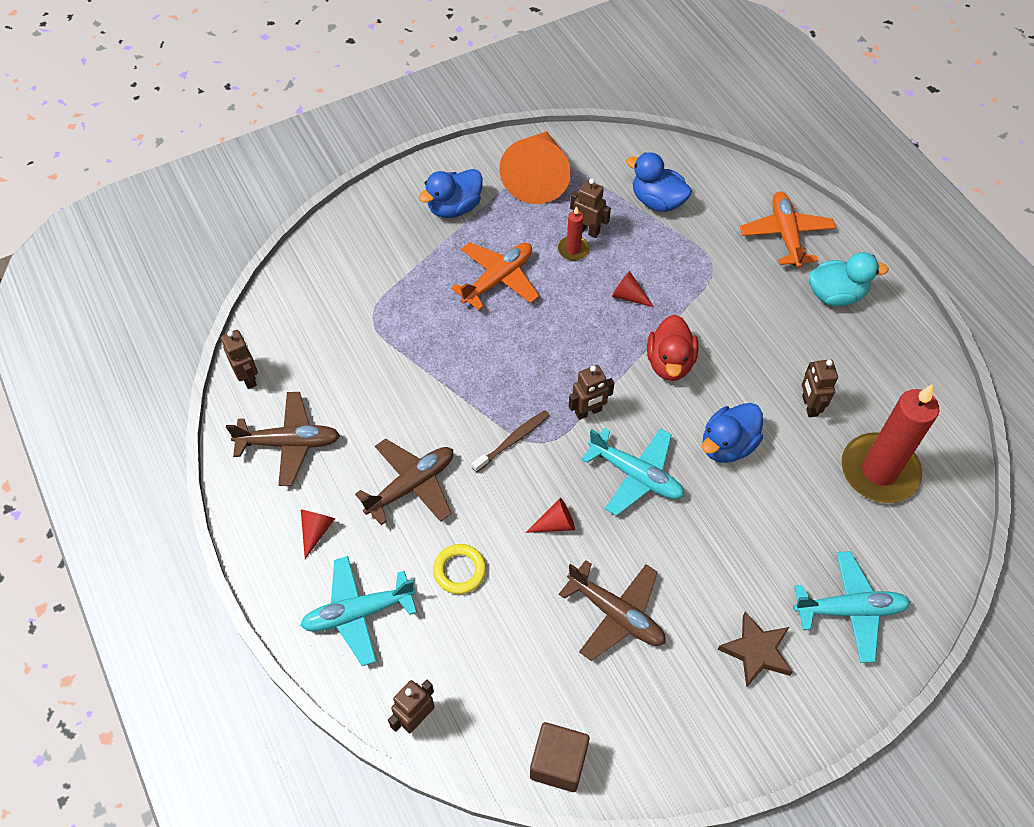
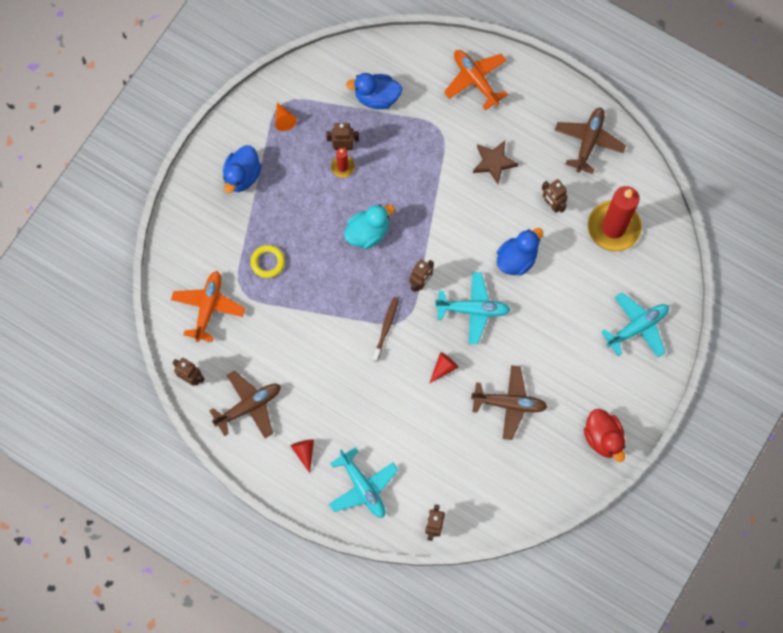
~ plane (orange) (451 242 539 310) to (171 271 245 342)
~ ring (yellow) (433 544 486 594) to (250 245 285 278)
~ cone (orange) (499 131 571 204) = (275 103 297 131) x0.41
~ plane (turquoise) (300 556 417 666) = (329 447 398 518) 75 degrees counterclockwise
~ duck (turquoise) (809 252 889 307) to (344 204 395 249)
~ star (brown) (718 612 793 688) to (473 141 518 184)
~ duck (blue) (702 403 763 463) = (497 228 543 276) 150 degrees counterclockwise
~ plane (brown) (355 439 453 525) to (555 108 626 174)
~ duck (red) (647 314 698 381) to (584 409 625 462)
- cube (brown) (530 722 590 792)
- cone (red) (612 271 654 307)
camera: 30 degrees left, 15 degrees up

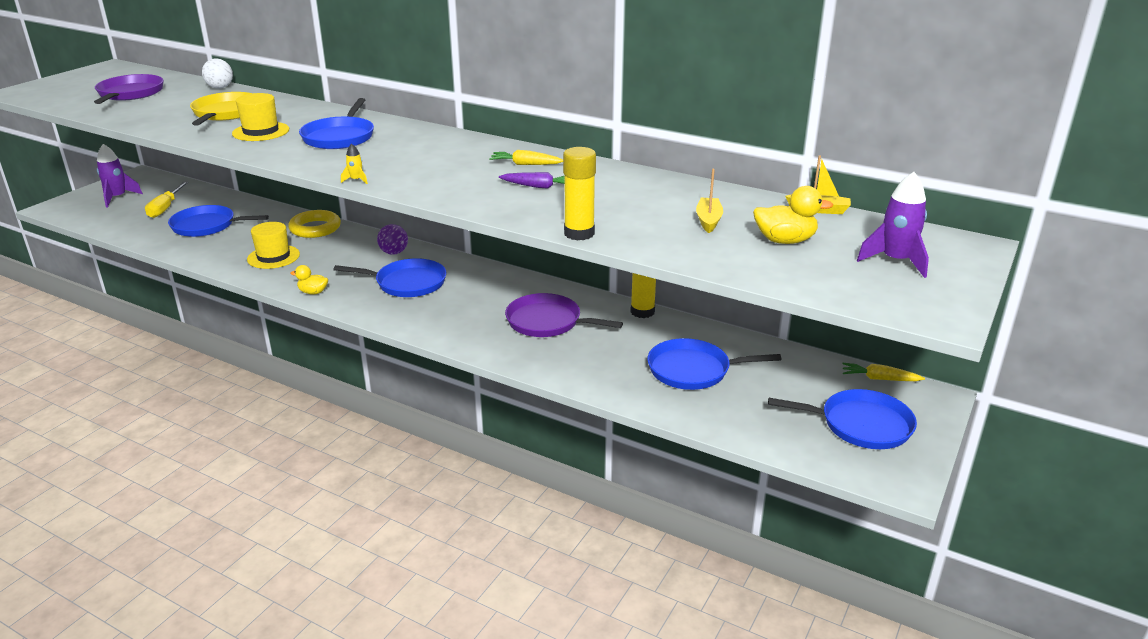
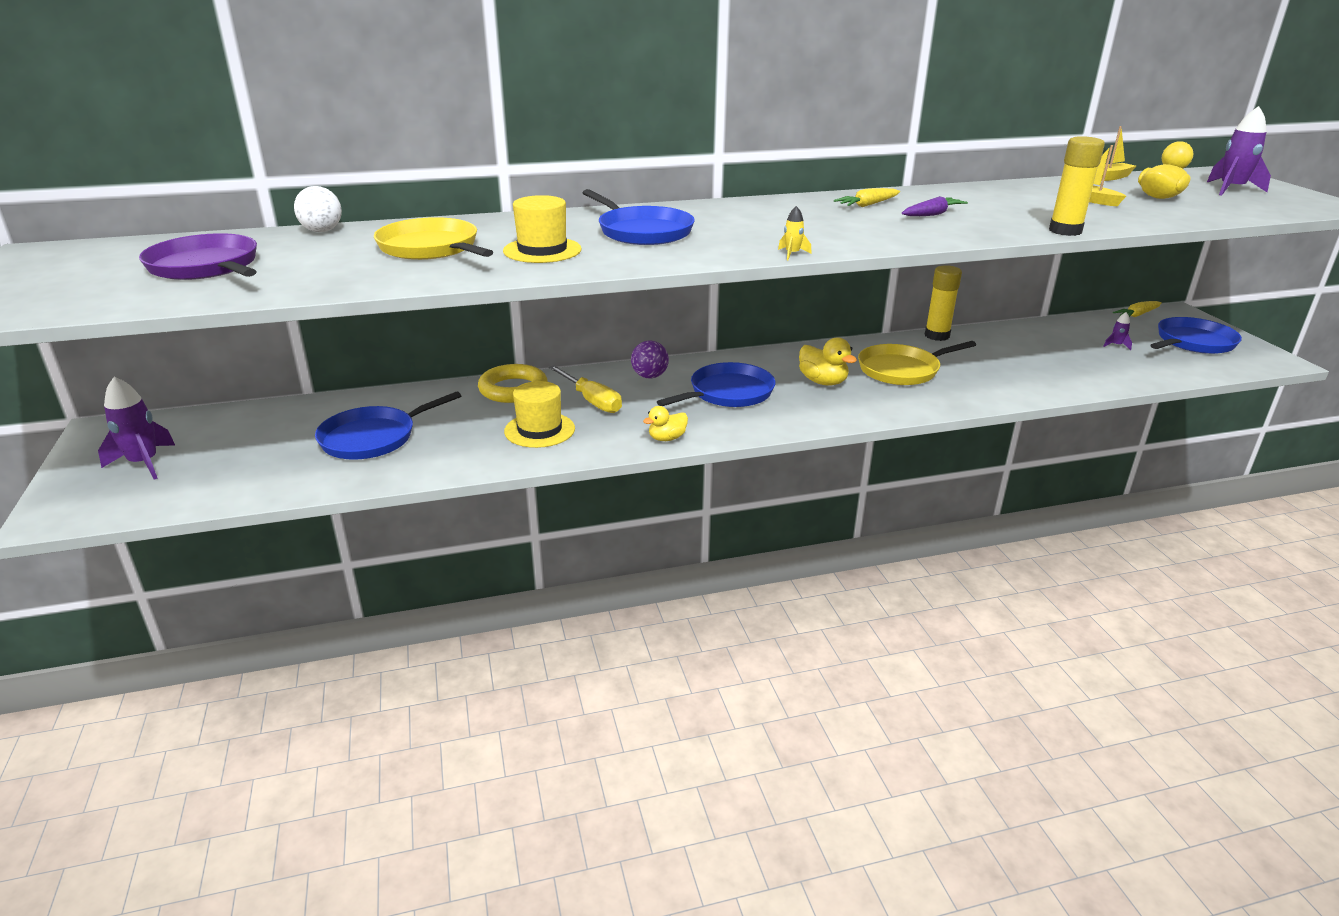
~ screwdriver (yellow) (145 181 188 218) to (549 365 622 413)
+ duck (yellow) (799 337 857 386)
~ pan (purple) (505 293 623 337) to pan (yellow) (858 341 976 385)
+ rocket (purple) (1103 312 1132 350)
- pan (blue) (647 338 781 390)
camera: 45 degrees left, 0 degrees up

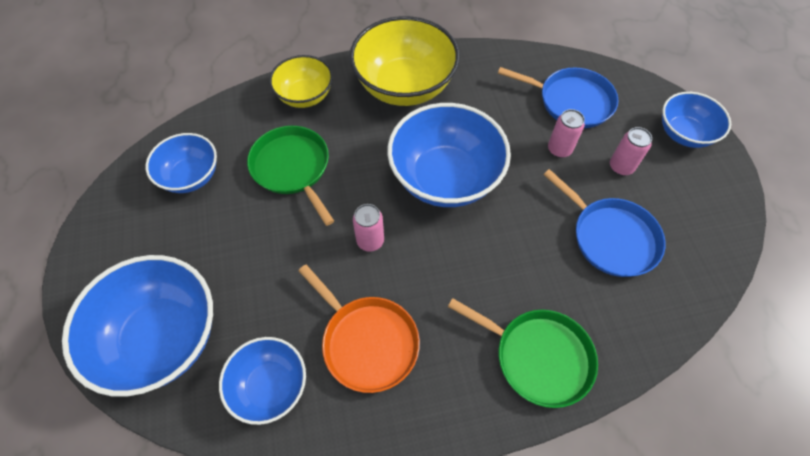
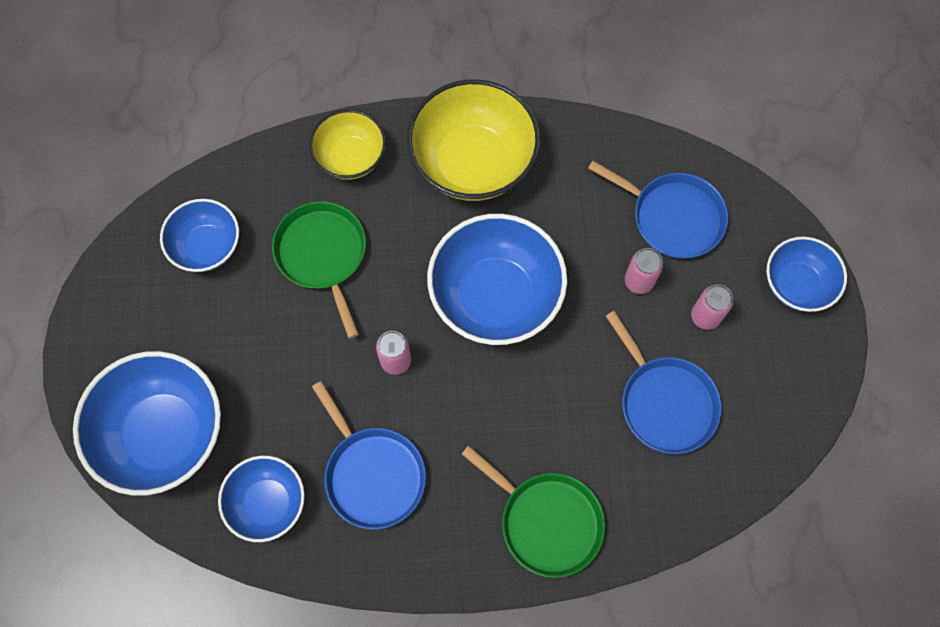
~ pan (orange) (298 264 420 393) to pan (blue) (312 381 426 530)
camera: 10 degrees right, 10 degrees up

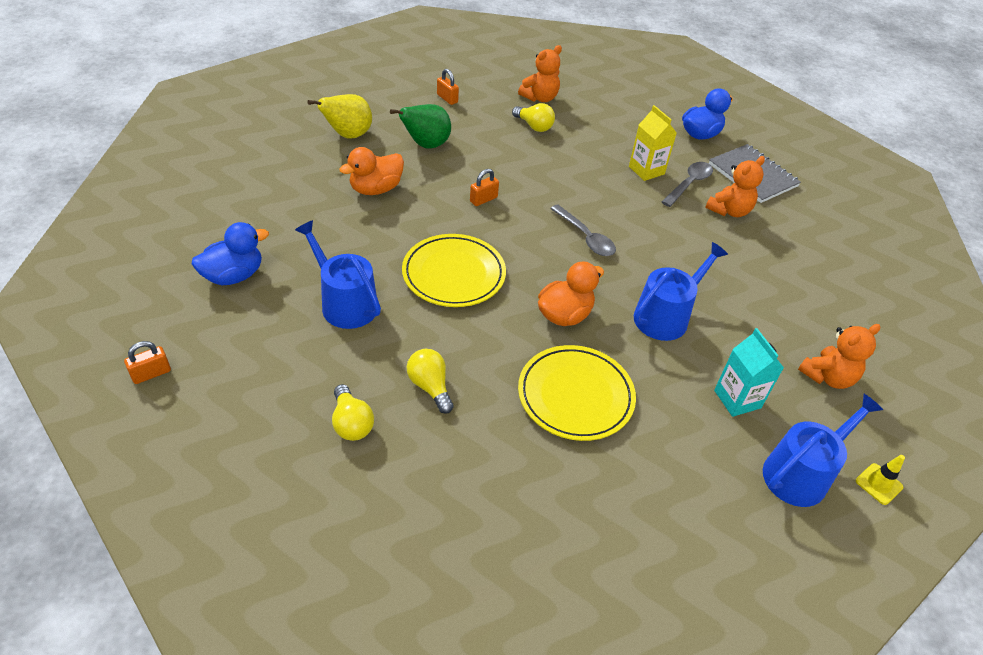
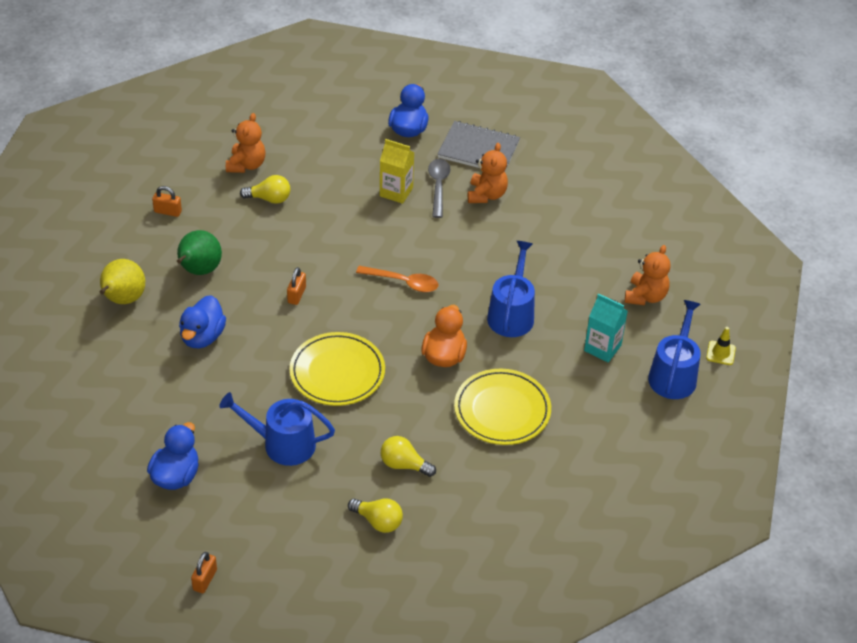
~ duck (orange) (339 147 404 195) to duck (blue) (179 295 226 348)
~ spoon (grey) (550 204 616 256) to spoon (orange) (356 266 439 292)
camera: 35 degrees left, 0 degrees up

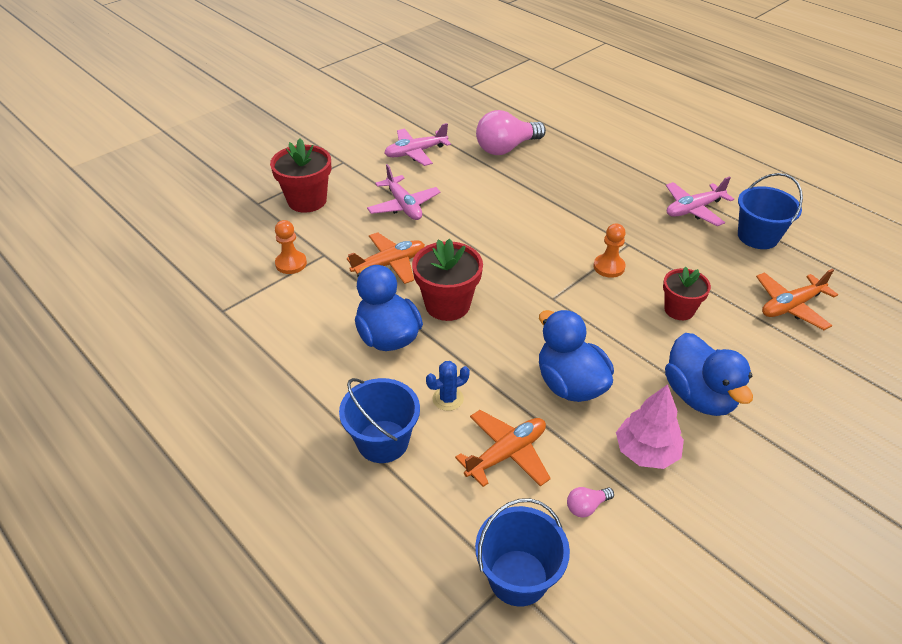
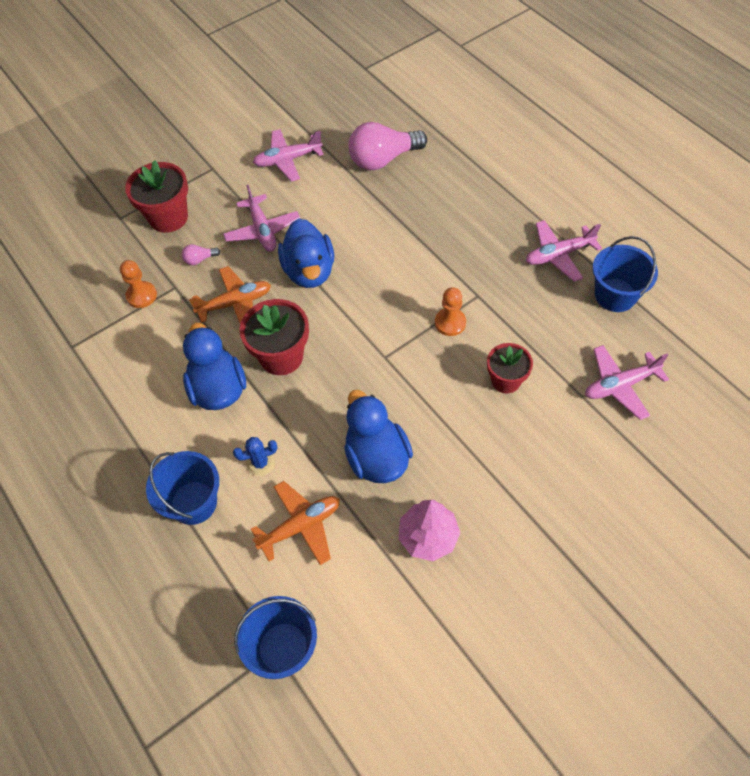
~ light bulb (pink) (567 487 614 518) to (182 244 220 265)
~ duck (blue) (665 333 753 416) to (278 218 334 288)
~ plane (orange) (756 269 838 330) to plane (pink) (585 345 669 420)
camera: 10 degrees right, 15 degrees up

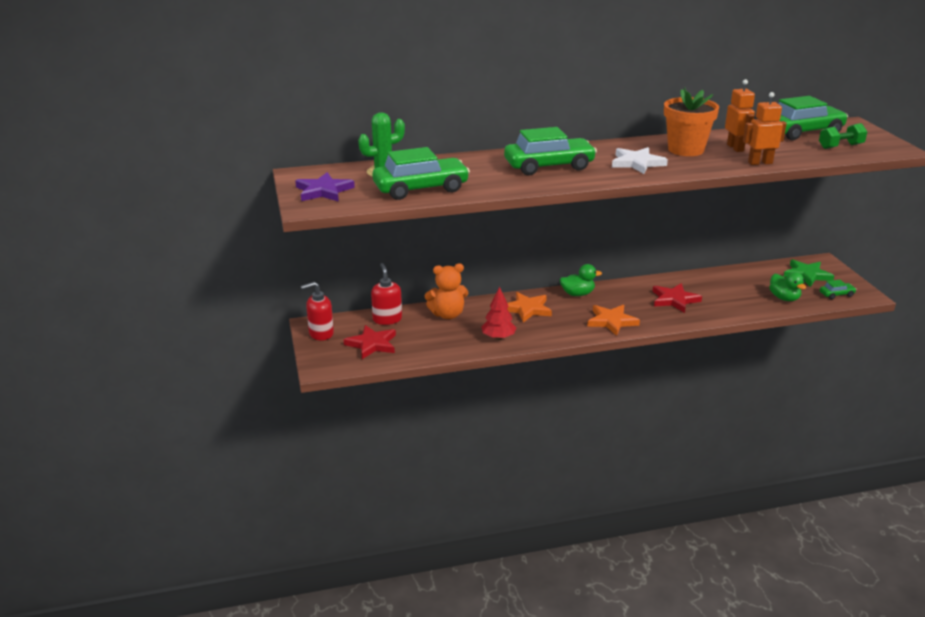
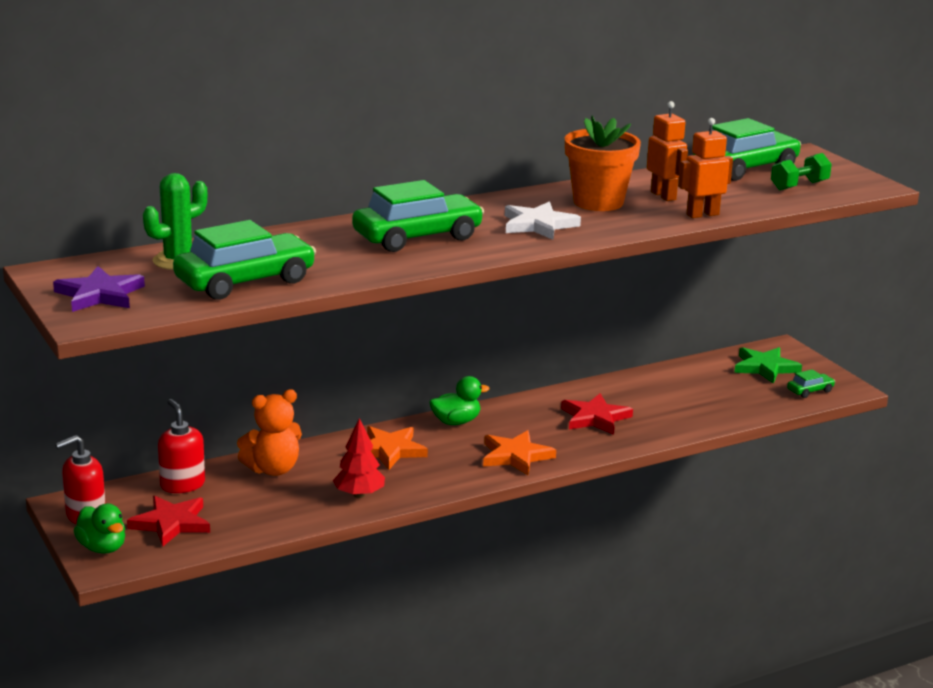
~ duck (green) (769 272 806 301) to (74 503 125 553)
camera: 15 degrees left, 5 degrees down

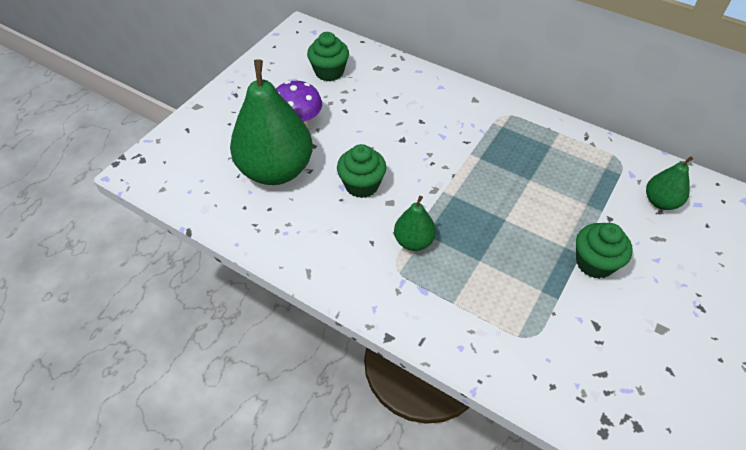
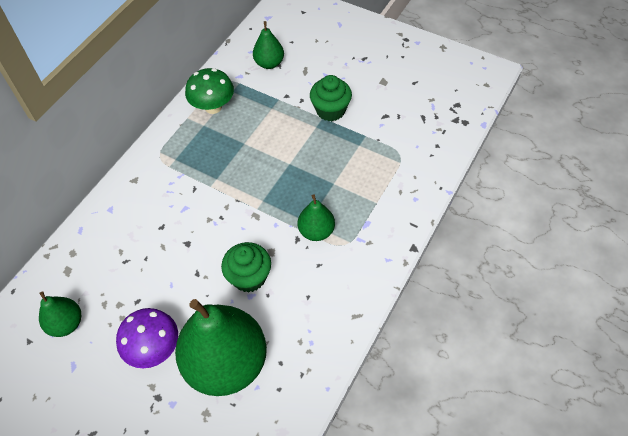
~ cupcake (green) (307 32 349 81) to pear (green) (39 291 81 337)
+ mushroom (green) (185 68 234 114)
camera: 90 degrees left, 5 degrees up

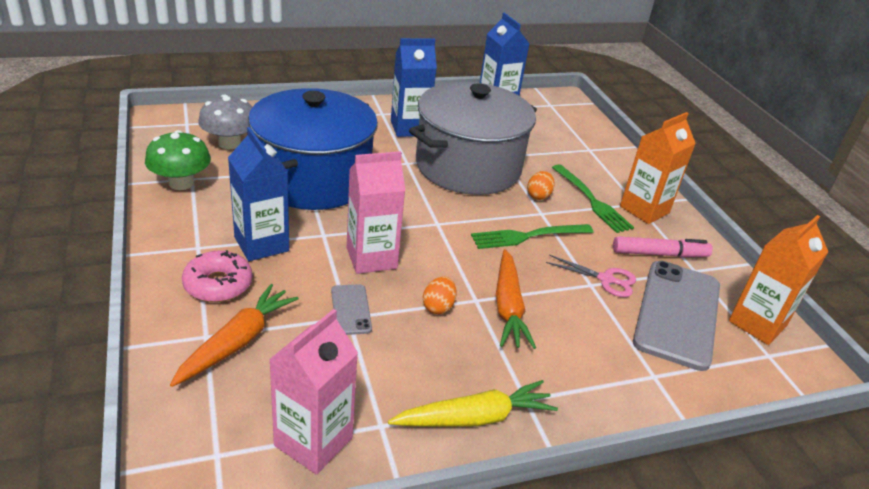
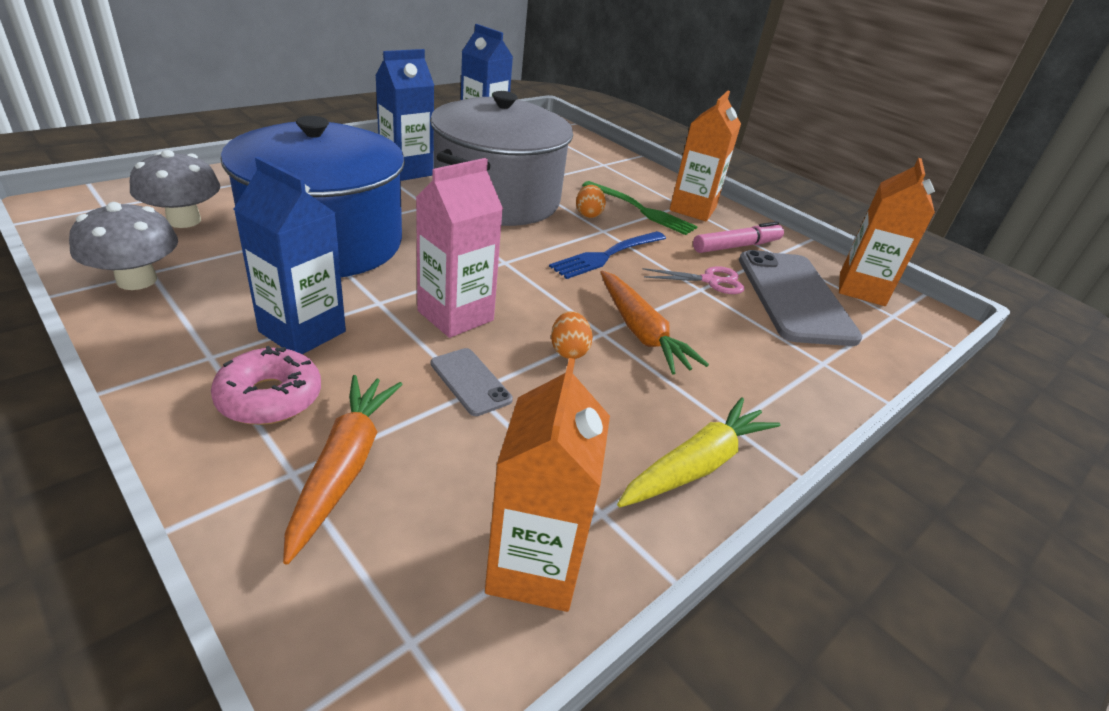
~ mushroom (green) (145 130 211 190) to mushroom (grey) (69 202 178 290)
~ carton (pink) (269 309 358 475) to carton (orange) (485 358 610 612)
~ fork (green) (471 224 593 249) to fork (blue) (549 231 666 279)
camera: 25 degrees left, 0 degrees up

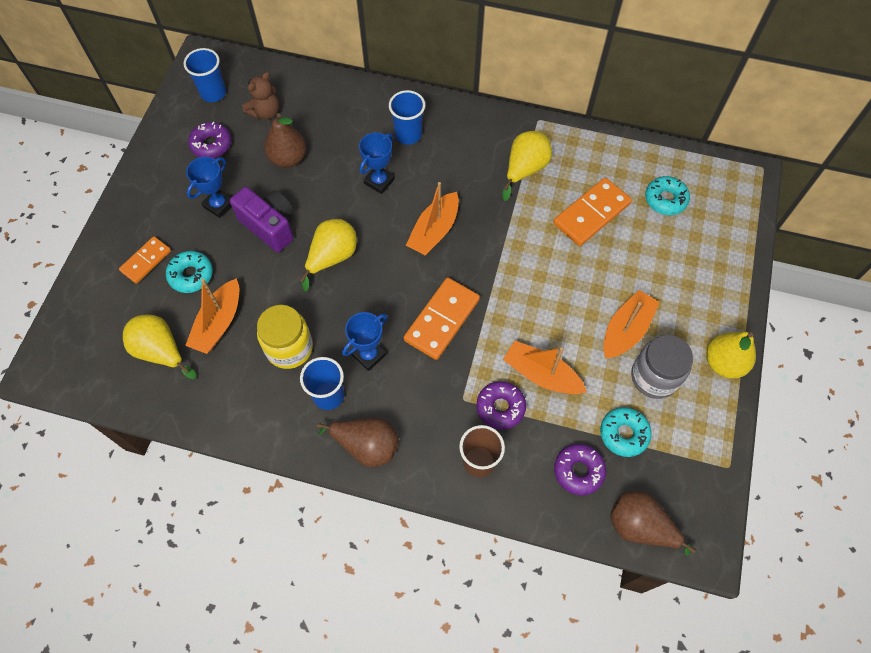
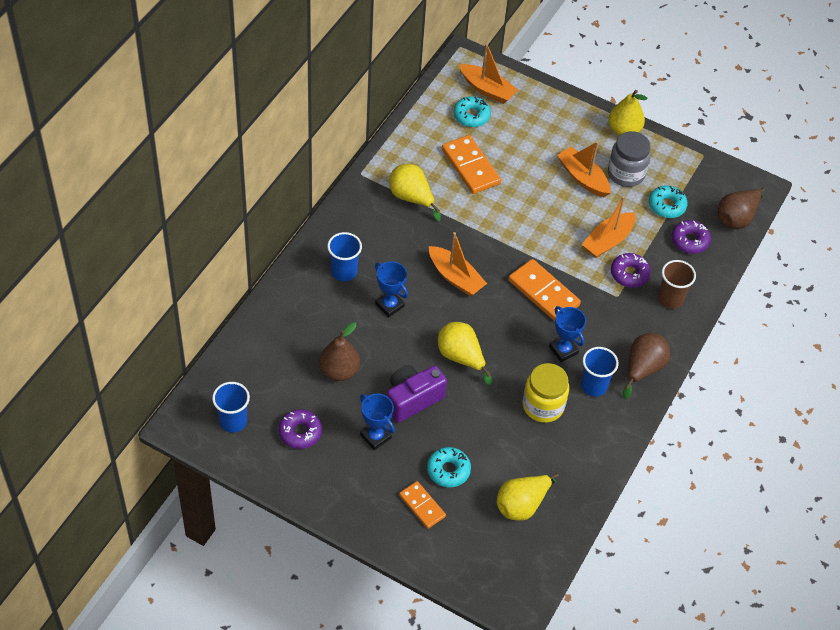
~ boat (orange) (185 278 239 354) to (459 43 518 104)
- teddy bear (brown) (242 72 279 119)
camera: 80 degrees left, 10 degrees down

